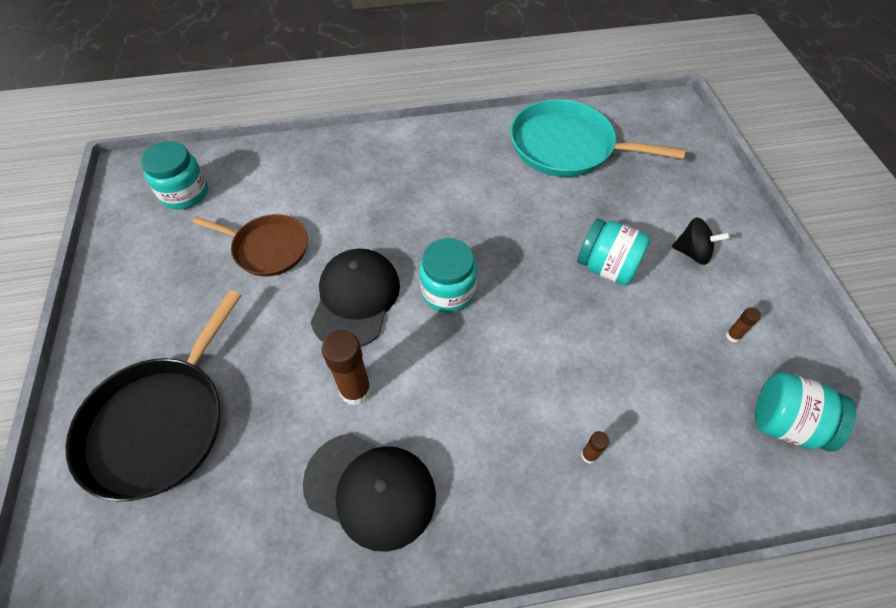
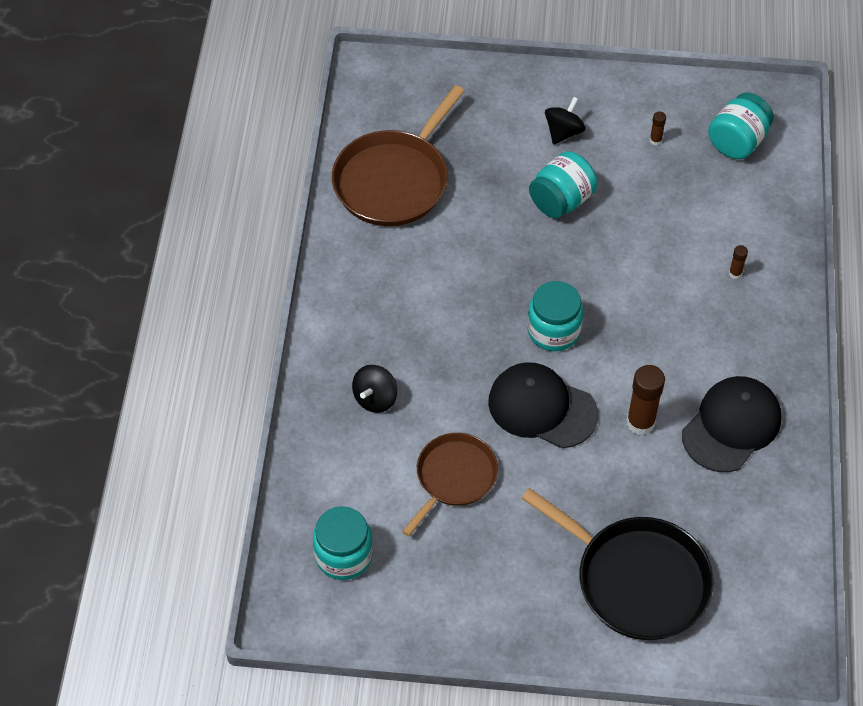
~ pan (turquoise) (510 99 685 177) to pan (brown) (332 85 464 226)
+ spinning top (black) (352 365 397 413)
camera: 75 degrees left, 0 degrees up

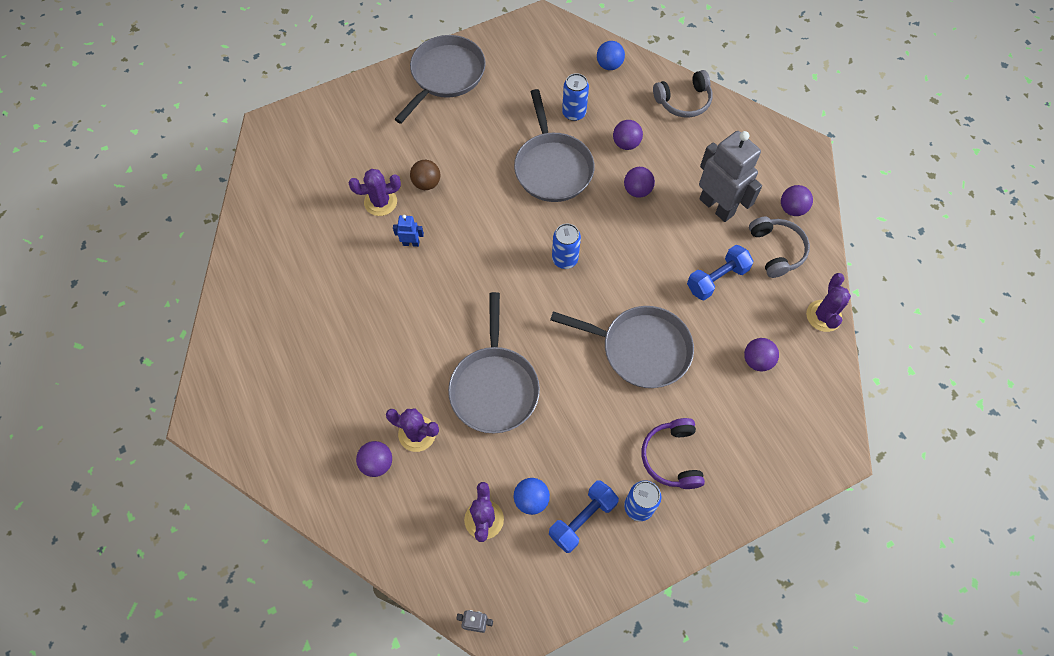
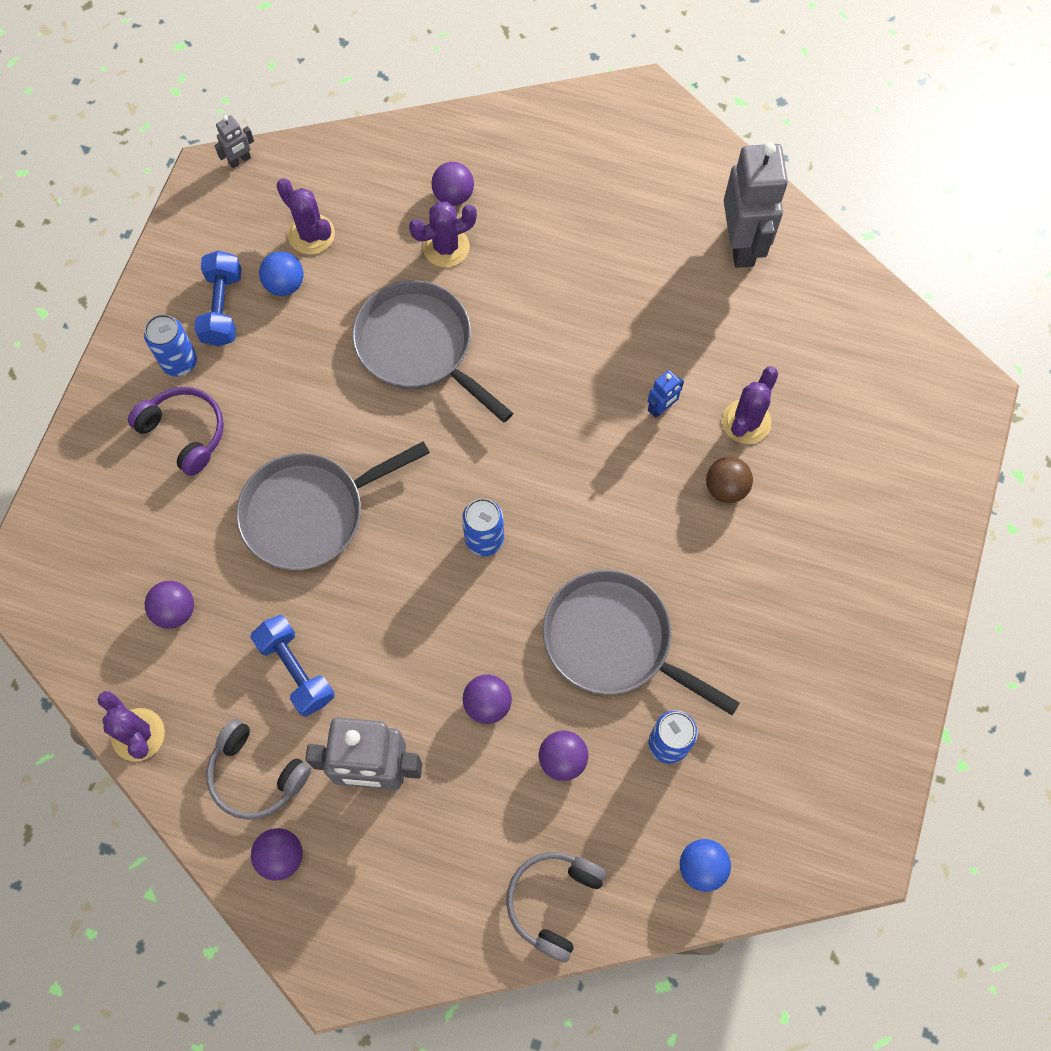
~ dumbbell (blue) (687 245 754 300) = (250 615 335 717) 45 degrees counterclockwise
+ robot (grey) (724 142 788 268)
- pan (grey) (394 35 486 124)
camera: 135 degrees right, 5 degrees up

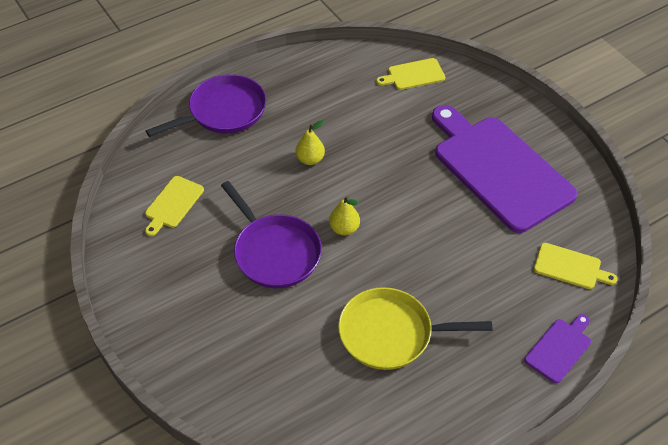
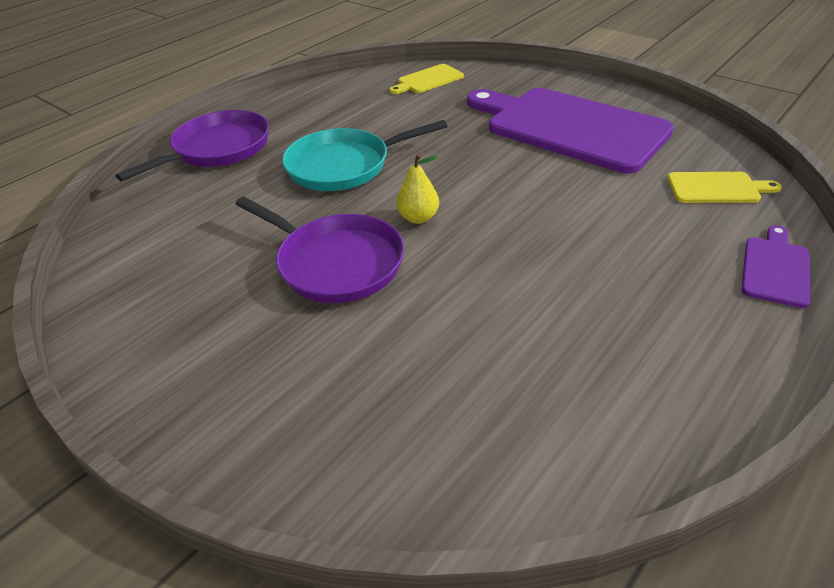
~ pear (yellow) (295 120 325 165) to pan (turquoise) (282 120 447 191)
- cutting board (yellow) (145 176 204 236)
- pan (yellow) (338 287 492 370)
camera: 15 degrees left, 10 degrees down

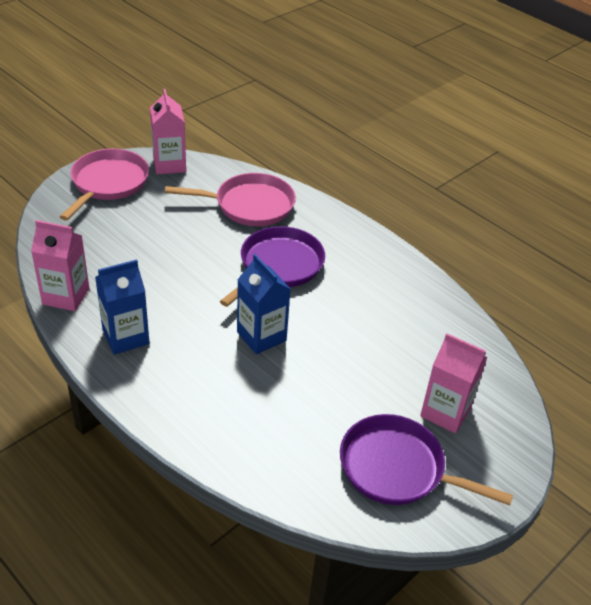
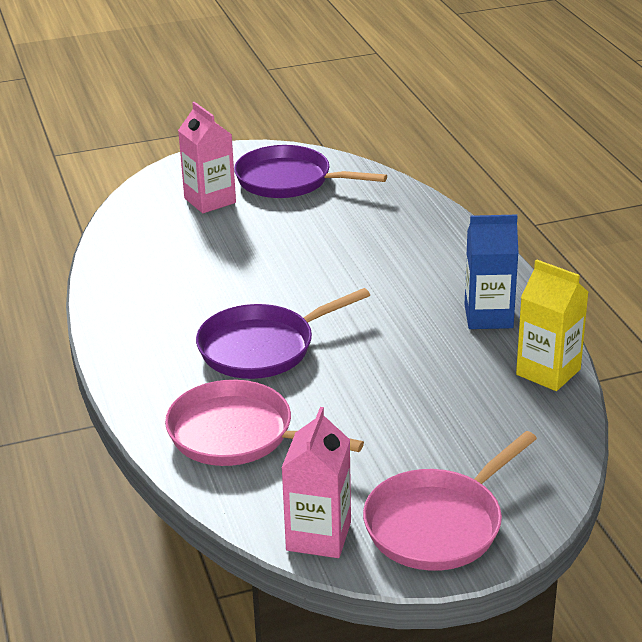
~ pan (purple) (340 414 513 506) = (234 145 387 198) 150 degrees clockwise
~ carton (pink) (31 220 89 311) to carton (yellow) (516 259 589 391)
- carton (blue) (237 254 290 354)
camera: 150 degrees left, 10 degrees down

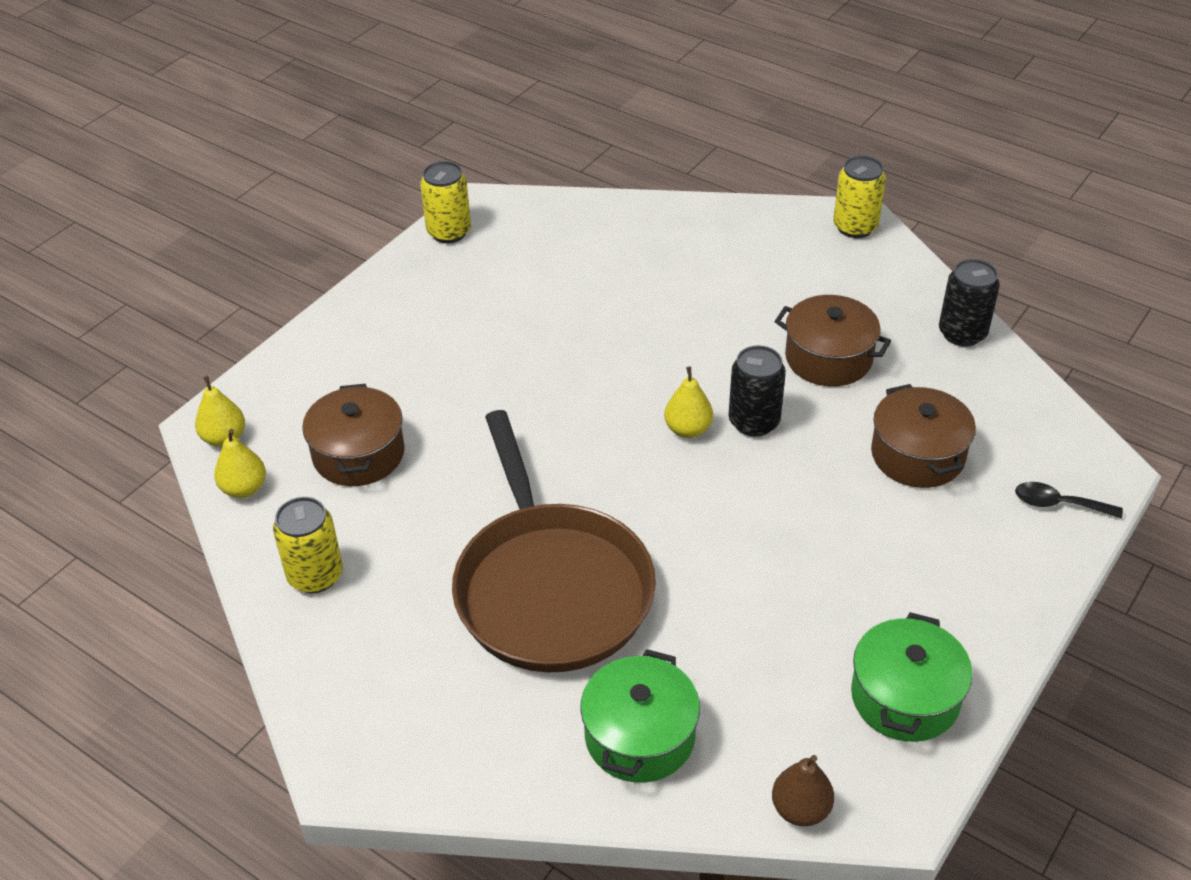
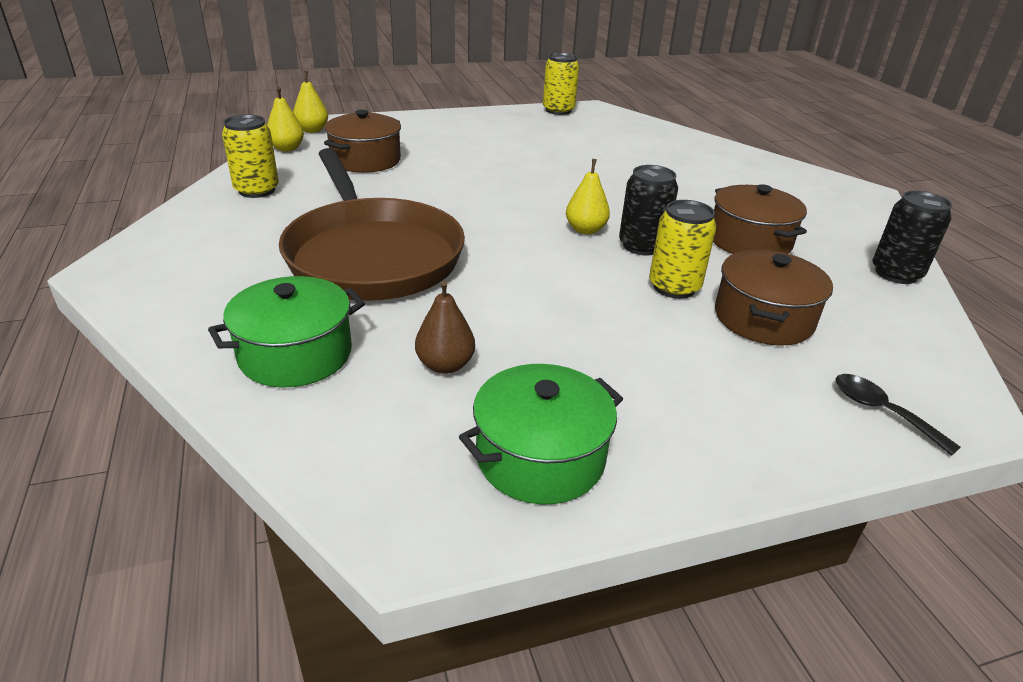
~ pan (brown) (452 410 656 672) = (279 148 465 301) 45 degrees counterclockwise
~ pear (brown) (772 755 834 826) to (415 281 475 374)
~ can (yellow) (833 156 886 238) to (649 200 716 299)
camera: 35 degrees right, 10 degrees down

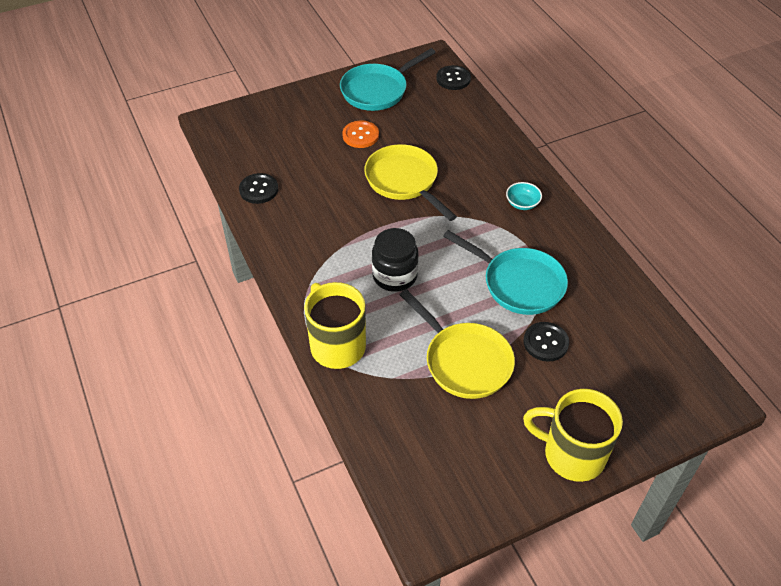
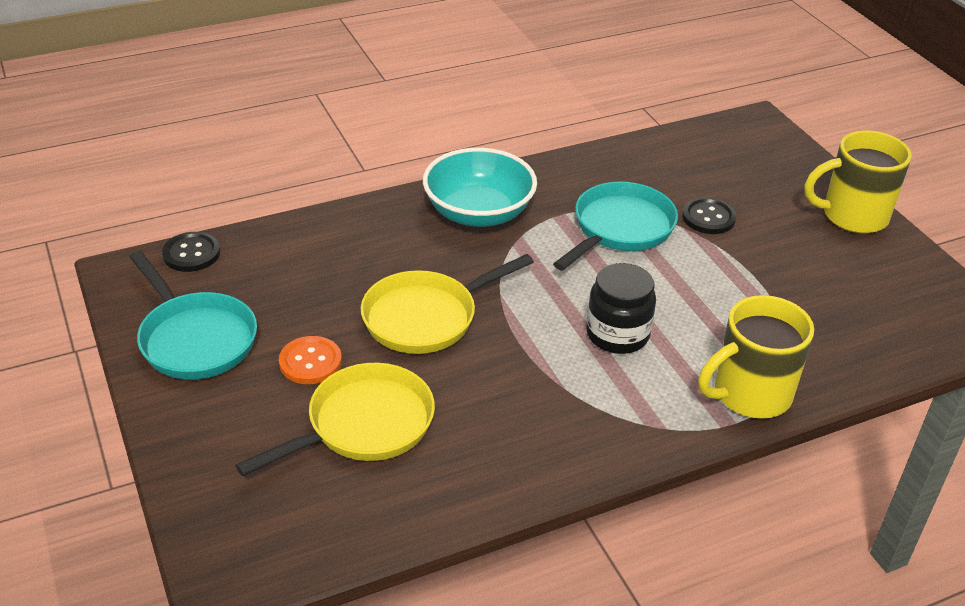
~ pan (yellow) (400 289 515 399) to (235 363 435 476)
~ bowl (turquoise) (506 182 542 210) = (423 148 537 227) x2.33
~ mug (yellow) (523 389 623 482) = (804 130 912 233) 60 degrees clockwise
- button (black) (239 173 278 204)
camera: 90 degrees left, 10 degrees down

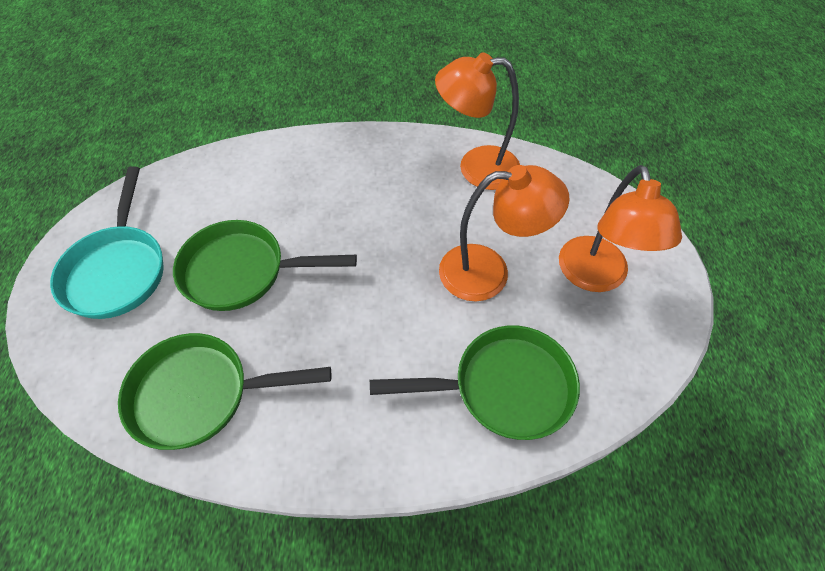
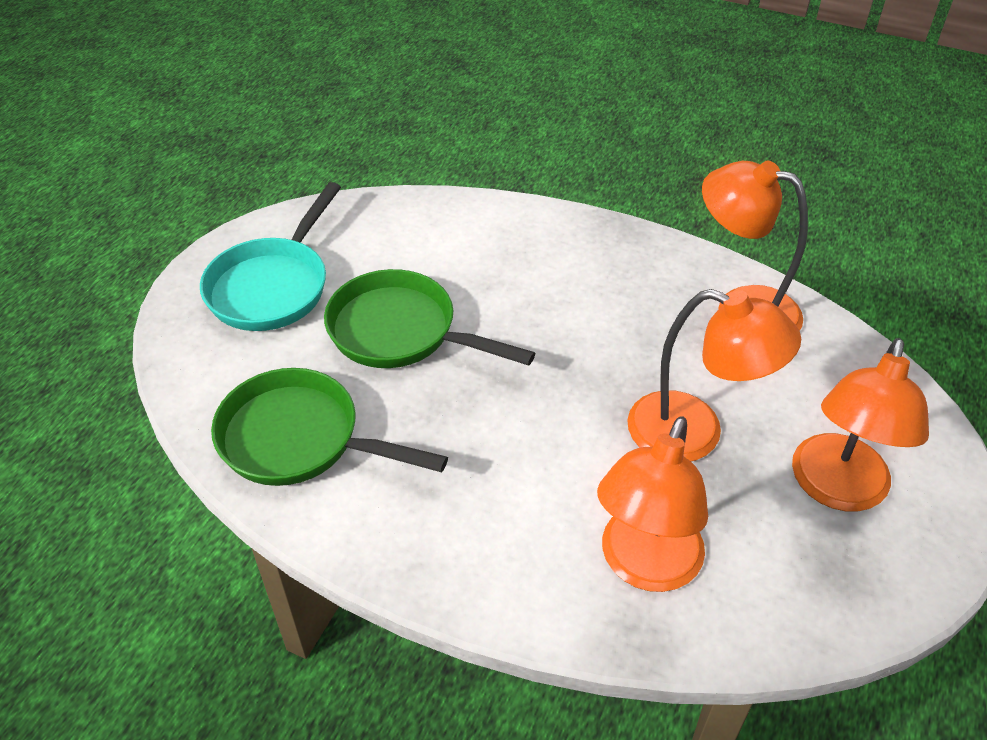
~ pan (green) (370 325 580 440) to lamp (orange) (597 416 708 592)
camera: 25 degrees right, 10 degrees down

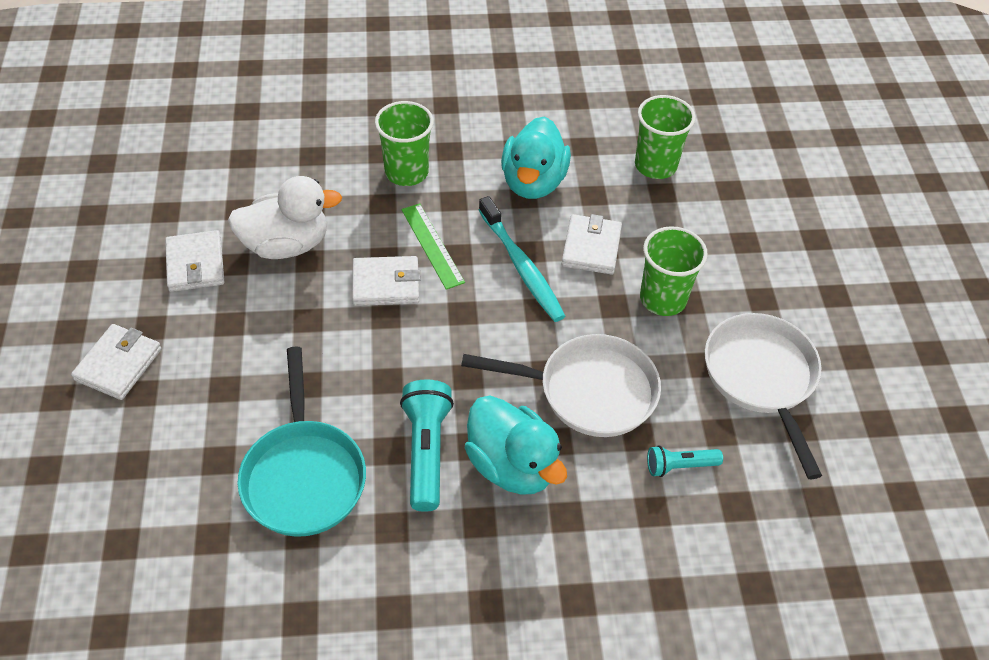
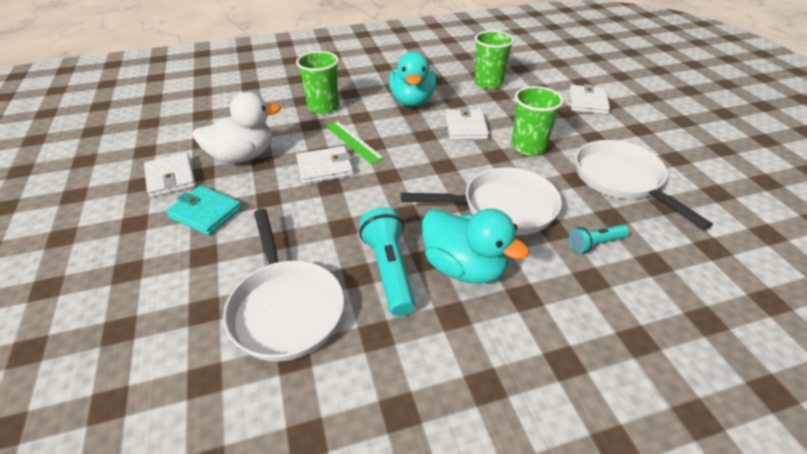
+ wallet (turquoise) (166 185 242 236)
~ pan (turquoise) (237 347 366 537) to pan (white) (223 209 344 362)
~ wallet (white) (71 324 162 400) to (569 84 610 114)
- toothbrush (turquoise) (479 196 565 322)
camera: 10 degrees left, 10 degrees down

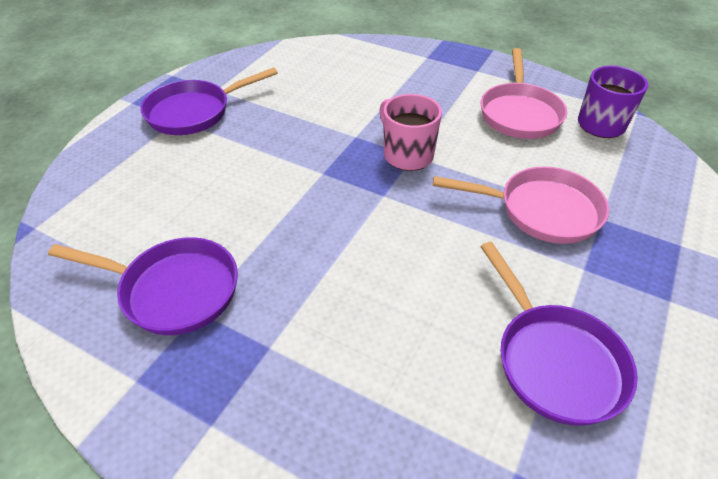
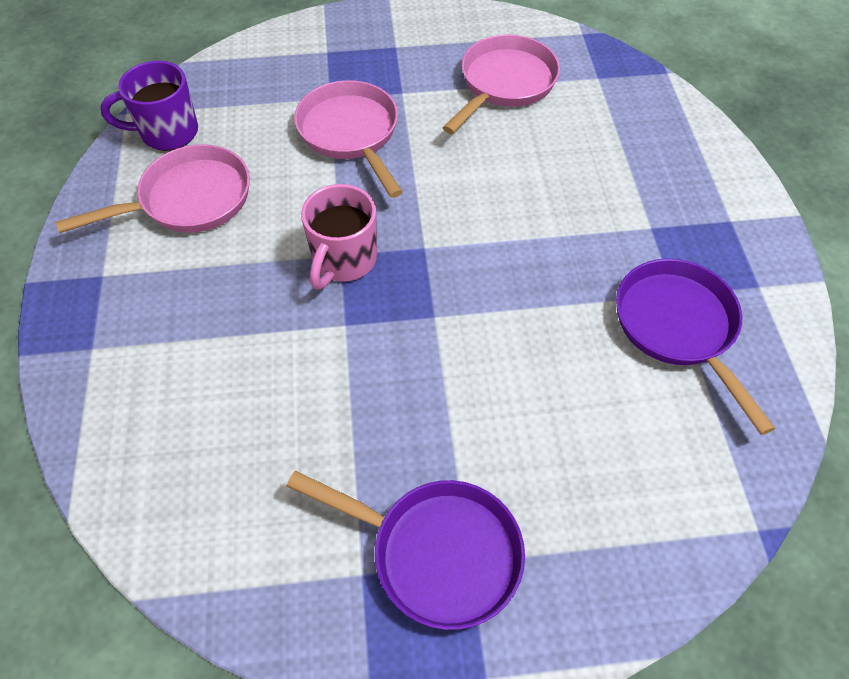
~ pan (purple) (480 242 638 426) to pan (pink) (443 35 560 134)
camera: 125 degrees left, 10 degrees up

